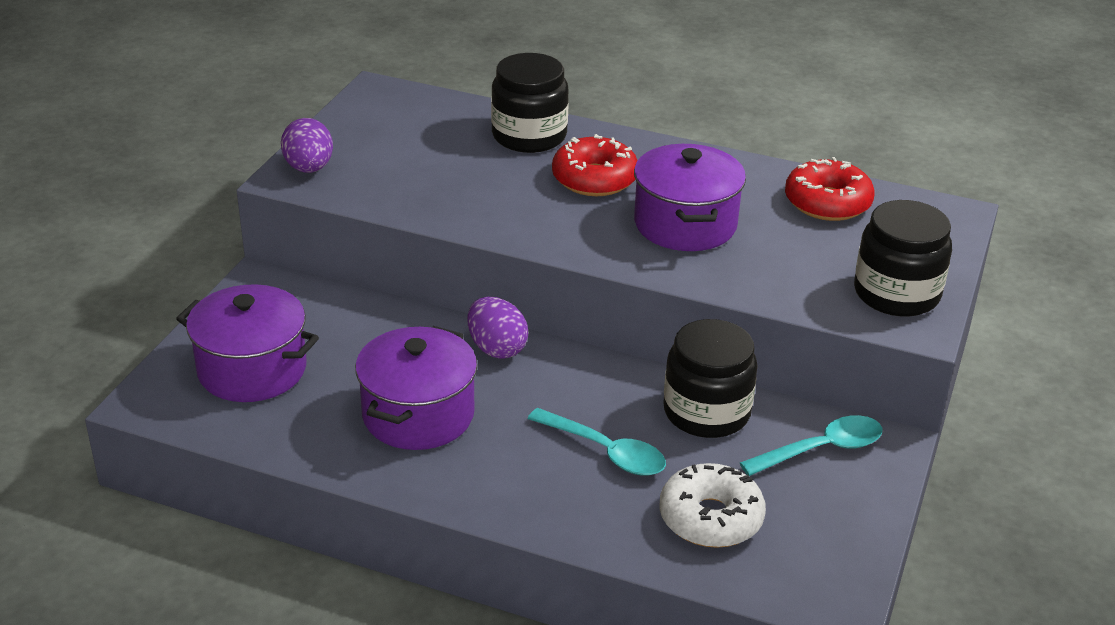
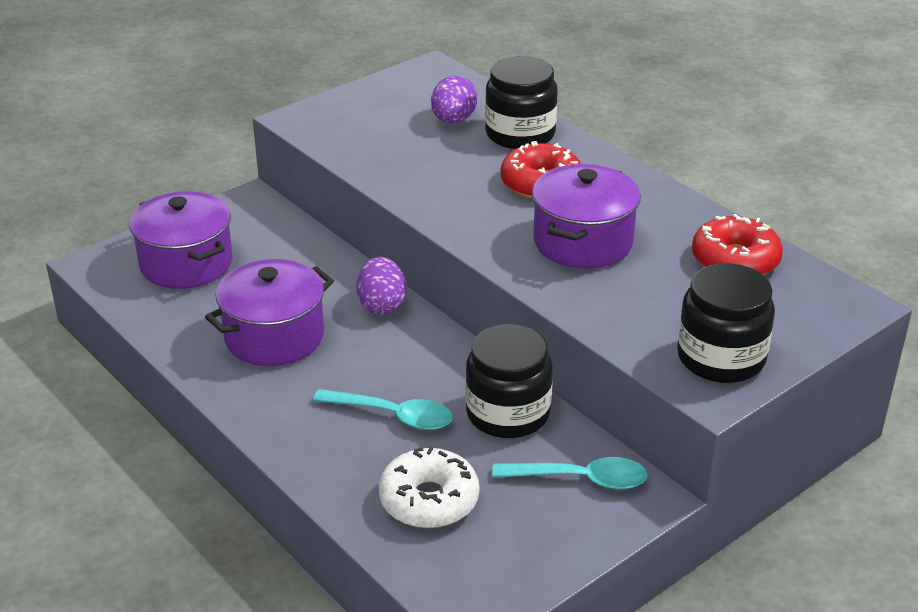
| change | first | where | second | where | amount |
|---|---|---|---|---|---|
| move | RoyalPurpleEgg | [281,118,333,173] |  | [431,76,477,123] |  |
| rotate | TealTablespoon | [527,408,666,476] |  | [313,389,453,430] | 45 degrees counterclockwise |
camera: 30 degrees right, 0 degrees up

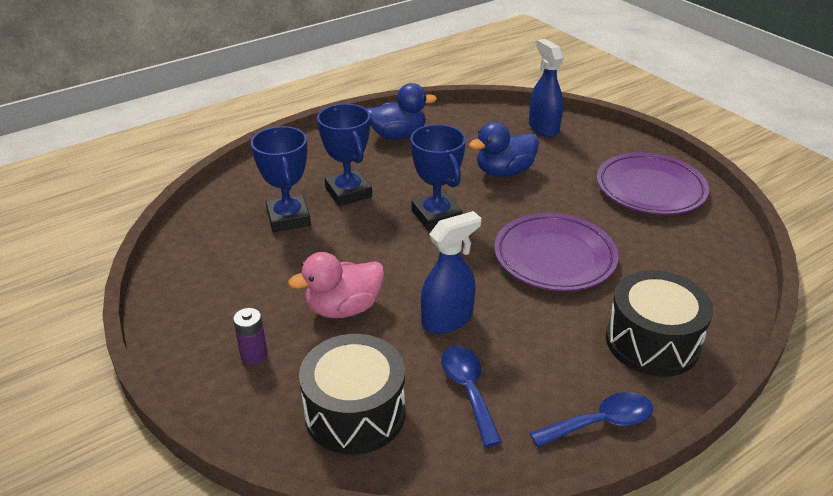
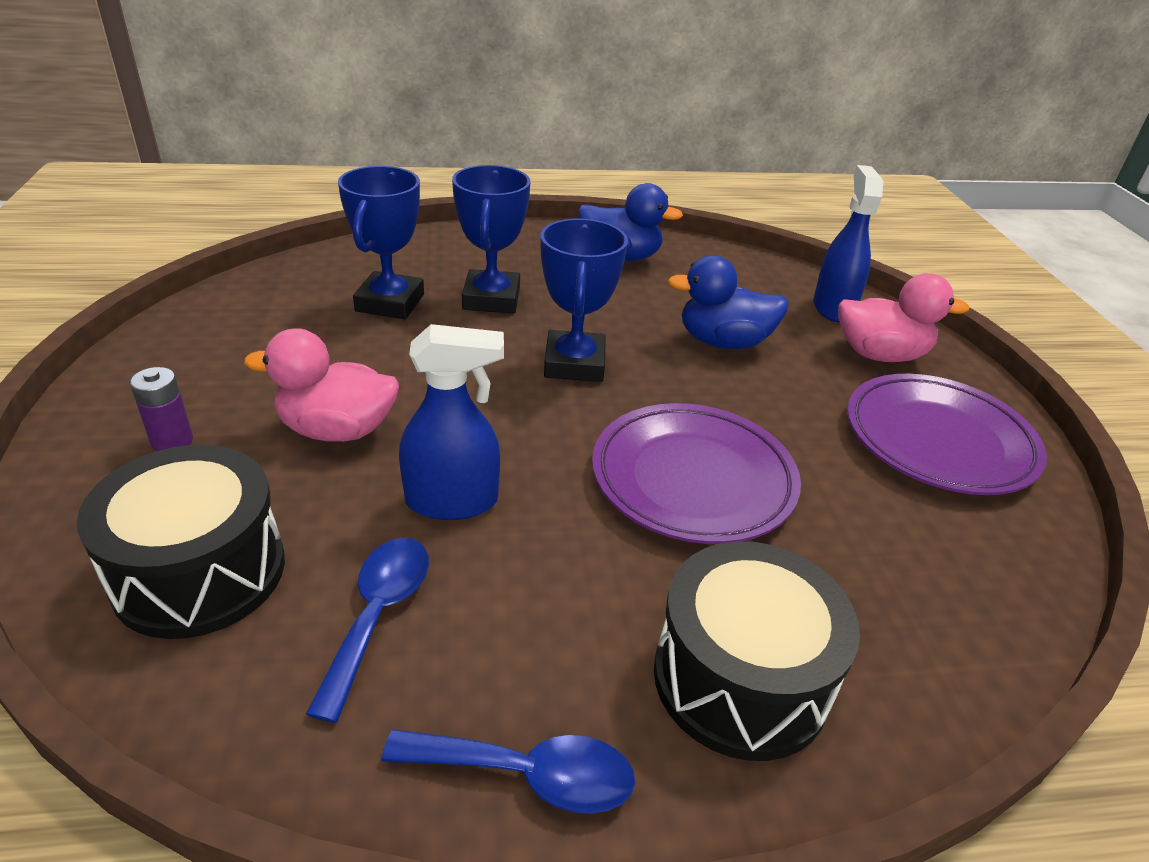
| change | first | where | second | where | amount |
|---|---|---|---|---|---|
| insert |  |  | RosyToyDuck | [838,273,969,362] |  |
camera: 25 degrees right, 0 degrees up

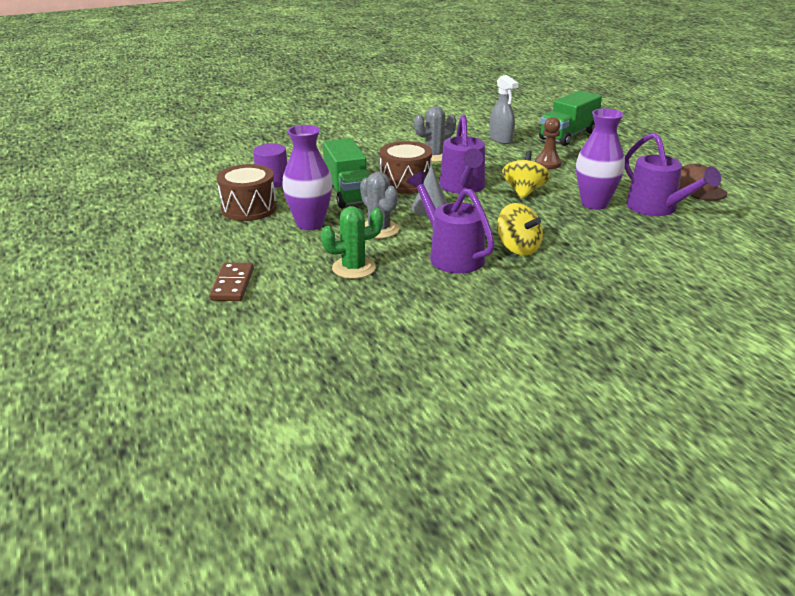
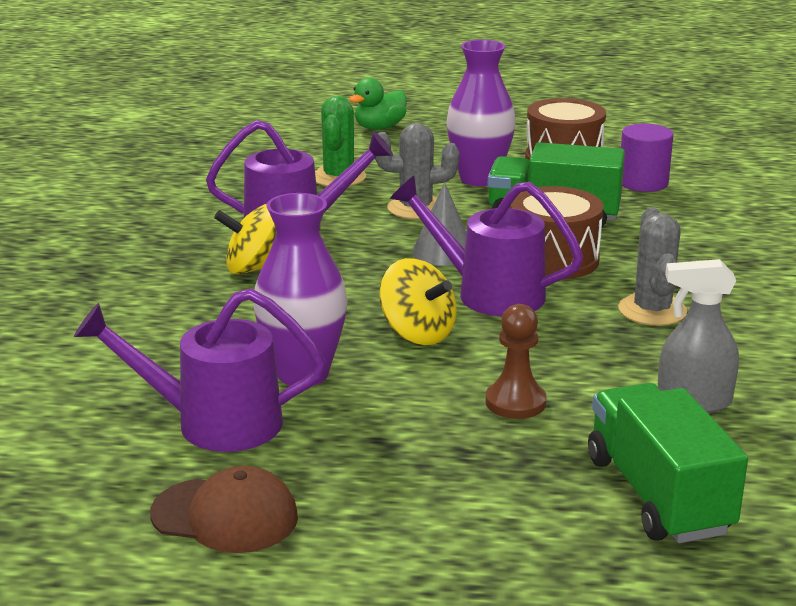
| change | first | where | second | where | amount |
|---|---|---|---|---|---|
| replace | BrownDominoPiece | [209,262,254,301] | LeafGreenToyDuck | [349,78,407,130] |  |
camera: 120 degrees right, 5 degrees down

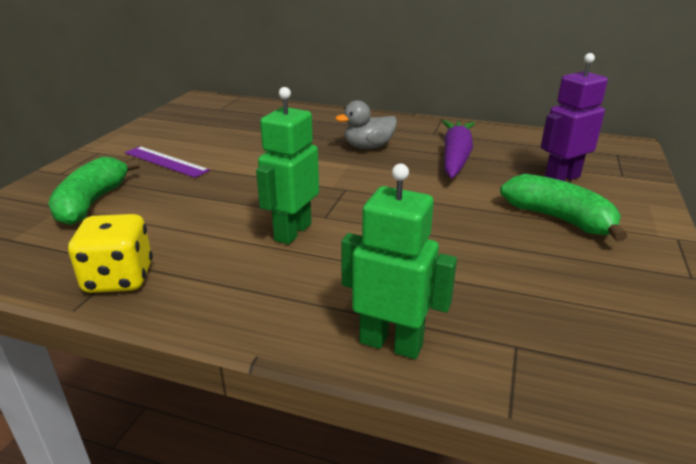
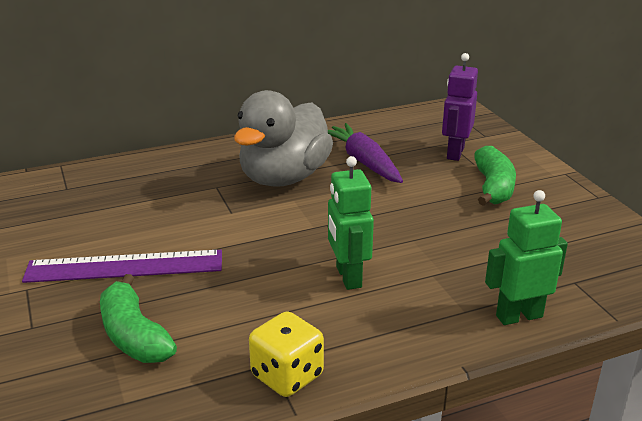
| change | first | where | second | where | amount |
|---|---|---|---|---|---|
| rotate | LeafGreenBananaFruit | [500,174,627,241] |  | [474,146,516,206] | 90 degrees clockwise |
| resize | RoyalPurpleRuler | [125,146,210,178] |  | [22,250,222,283] | x1.60 |
| resize | AshGreyToyDuck | [335,100,397,149] |  | [234,90,333,187] | x2.04 |
camera: 40 degrees left, 0 degrees up

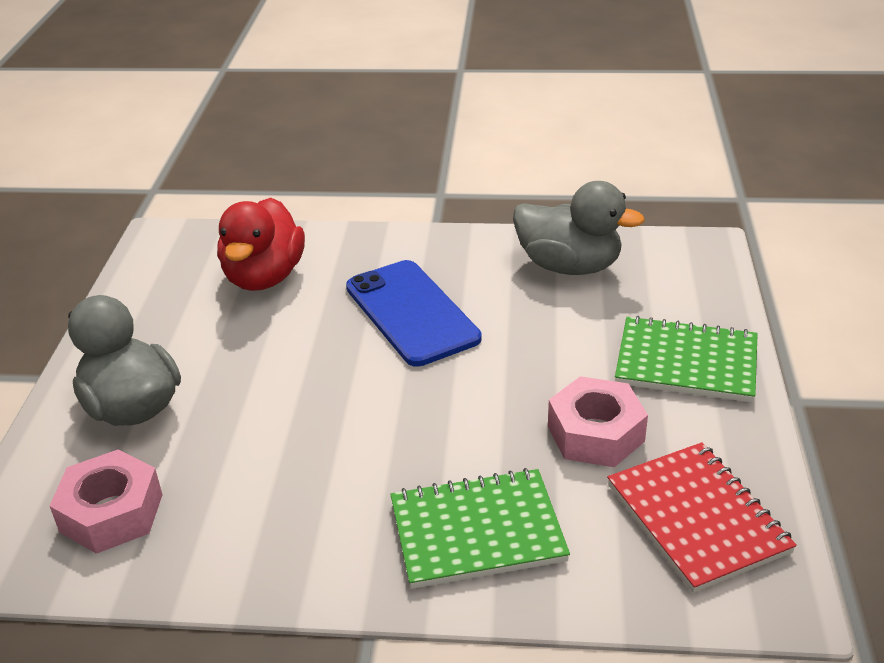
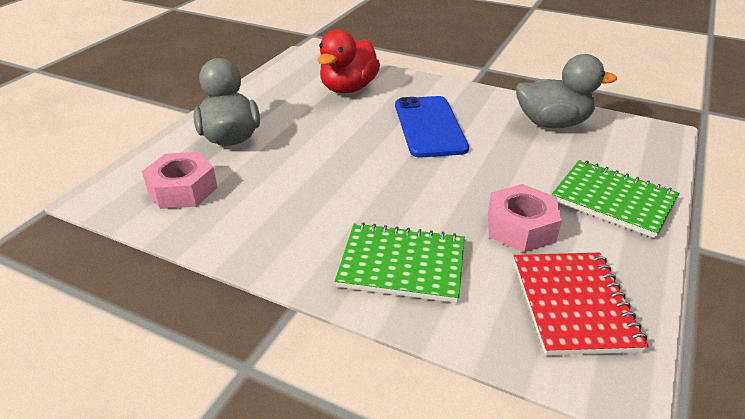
| change | first | where | second | where | amount |
|---|---|---|---|---|---|
| rotate | AshGreyToyDuck | [513,181,645,275] |  | [516,54,617,128] | 45 degrees counterclockwise |
camera: 20 degrees right, 0 degrees up

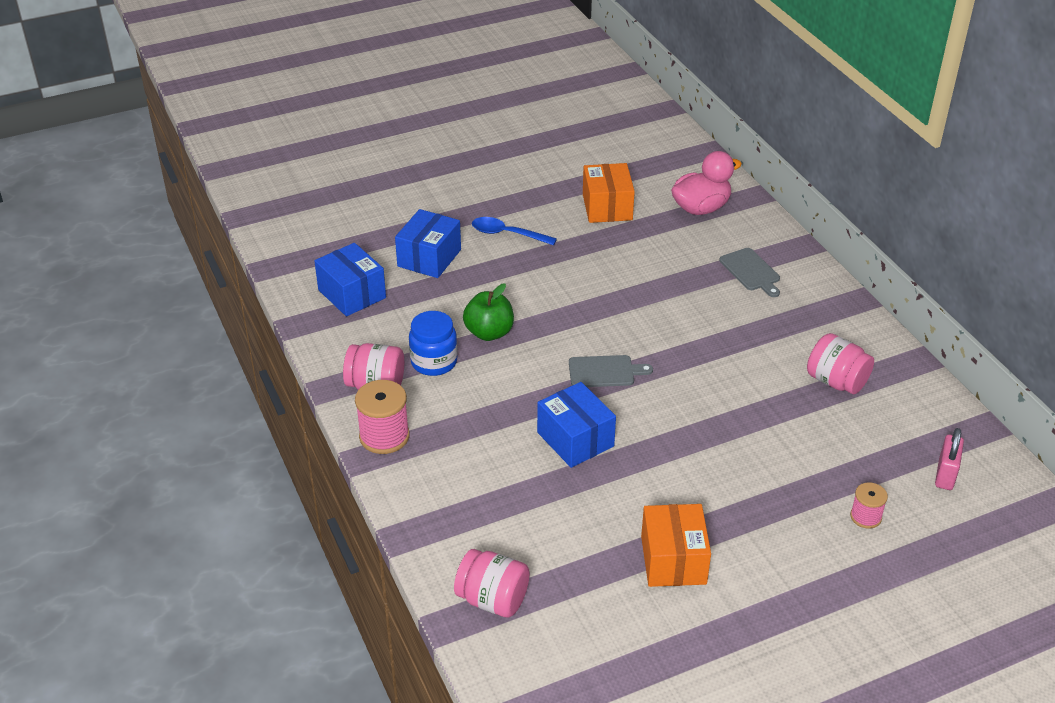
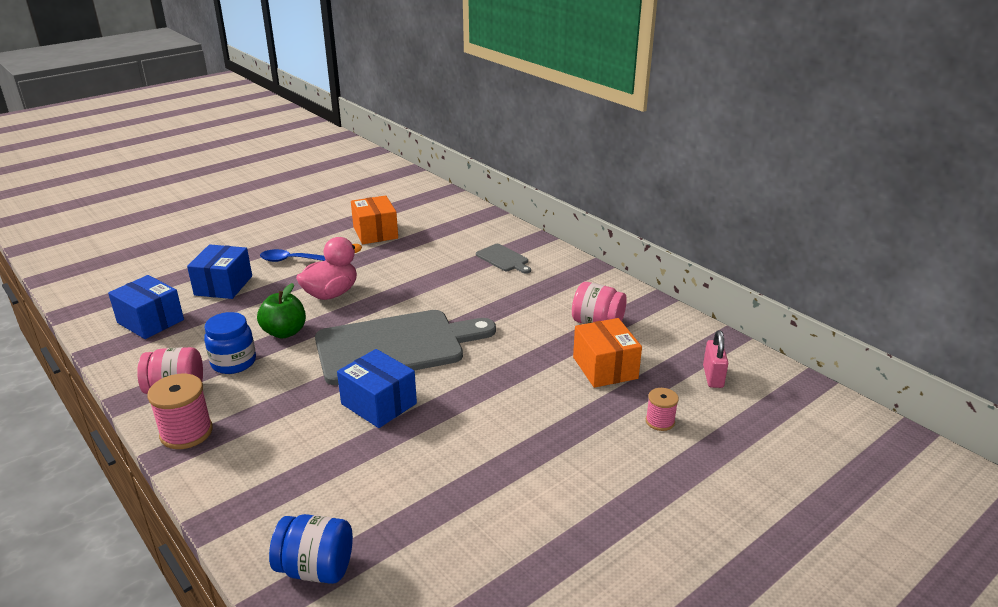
| change | first | where | second | where | amount |
|---|---|---|---|---|---|
| move | OrangeColouredParcel | [641,504,711,587] |  | [573,318,642,388] |  |
| move | RosyToyDuck | [671,151,742,215] |  | [296,237,362,300] |  |
| recolor | RosyJamJar | [454,549,530,618] | RoyalBlueJamJar | [269,514,353,584] |  |
| resize | AshGreyChoppingBoard | [569,355,653,387] |  | [315,310,496,385] | x2.36 |
camera: 15 degrees left, 10 degrees down

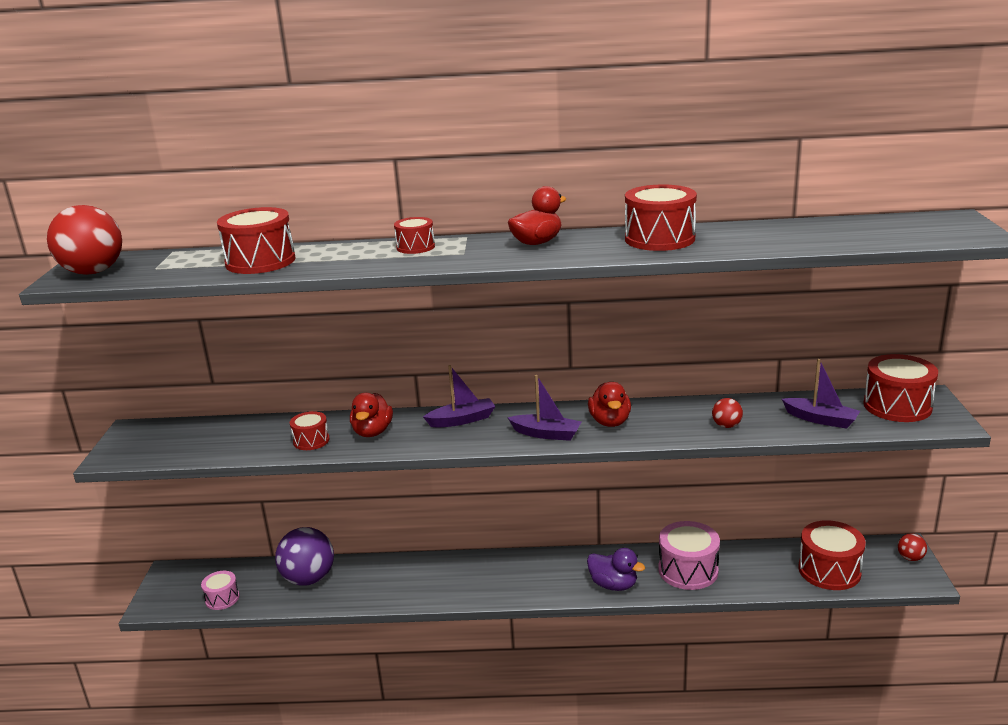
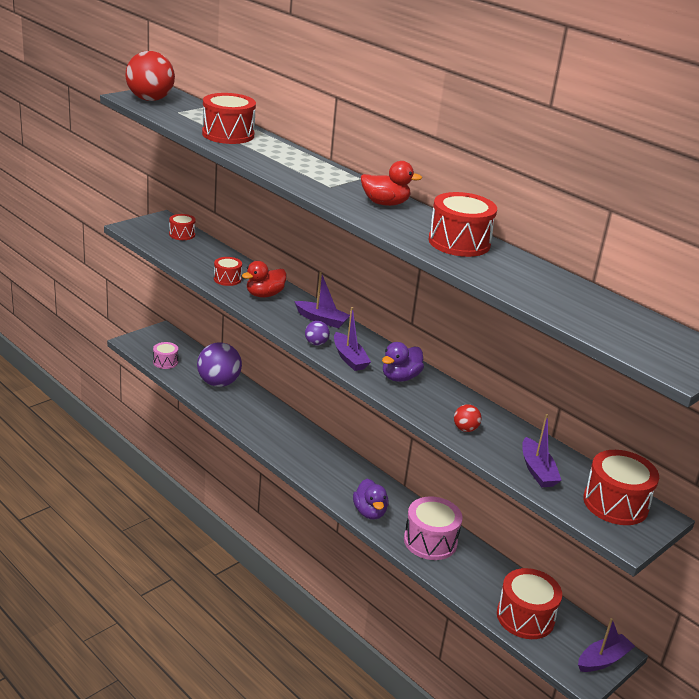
| change | first | where | second | where | amount |
|---|---|---|---|---|---|
| insert |  |  | RoyalPurpleBall | [305,321,330,345] |  |
| move | ScarletToyDrum | [394,217,435,254] |  | [169,214,196,240] |  |
| replace | ScarletBall | [898,533,927,561] | RoyalPurpleBoat | [578,618,635,672] |  |
| recolor | ScarletToyDuck | [588,382,631,427] | RoyalPurpleToyDuck | [382,342,424,382] |  |
camera: 40 degrees right, 5 degrees up

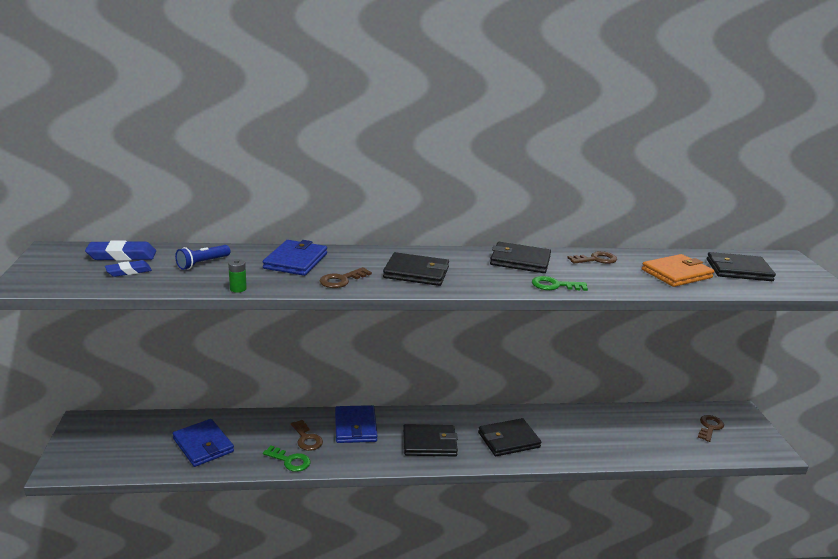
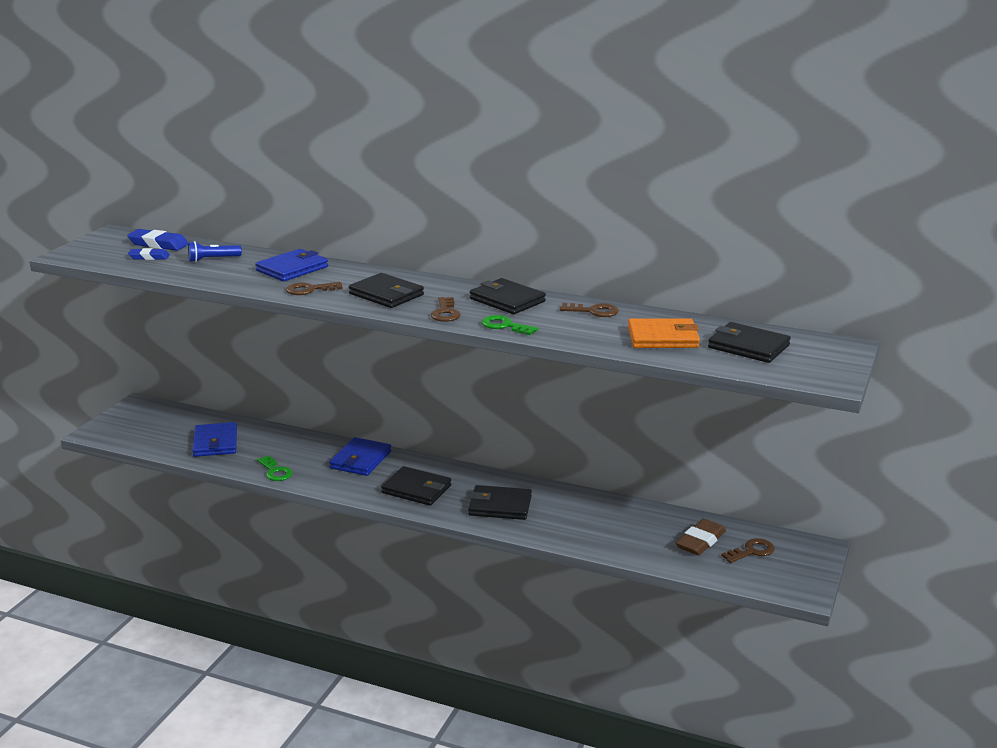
| change | first | where | second | where | amount |
|---|---|---|---|---|---|
| delete | LeafGreenBattery | [228,259,247,293] |  |  |  |
| insert |  |  | BrownPencilEraser | [675,519,726,555] |  |
| move | BrownLatchkey | [291,420,323,451] |  | [431,297,461,322] |  |
camera: 30 degrees right, 0 degrees up

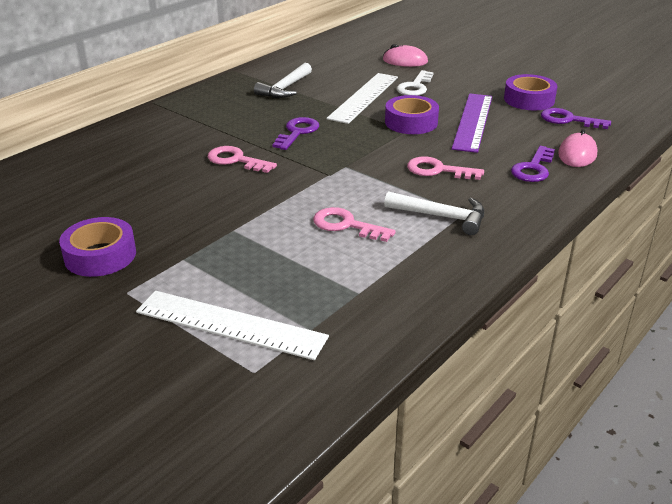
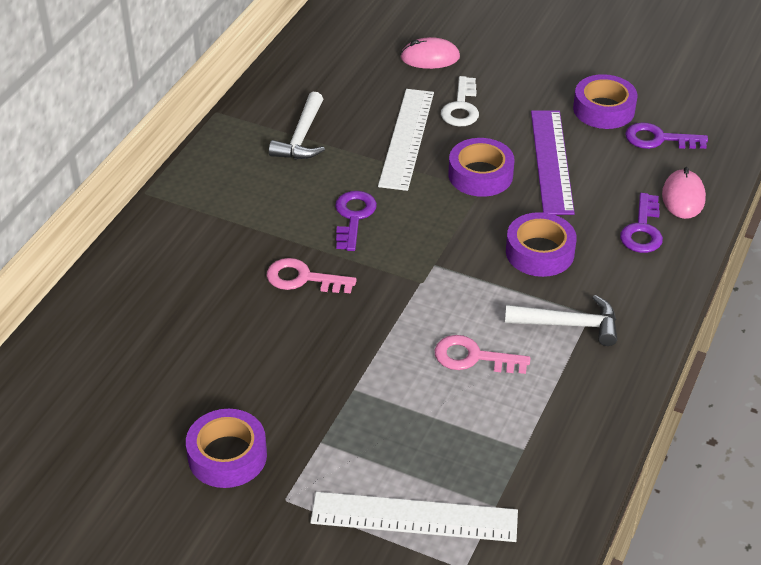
| change | first | where | second | where | amount |
|---|---|---|---|---|---|
| replace | RosyLatchkey | [407,156,484,180] | RoyalPurpleRollOfTape | [506,212,577,277] |  |
camera: 15 degrees left, 10 degrees up

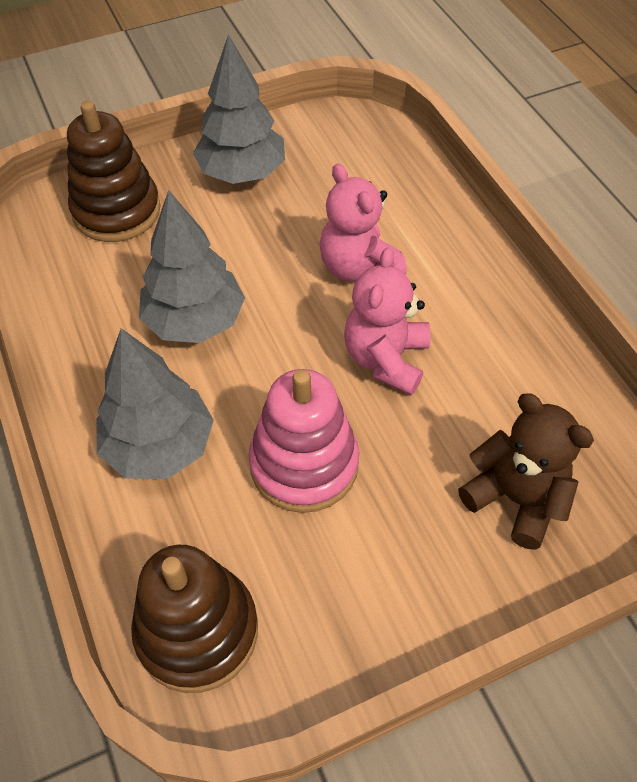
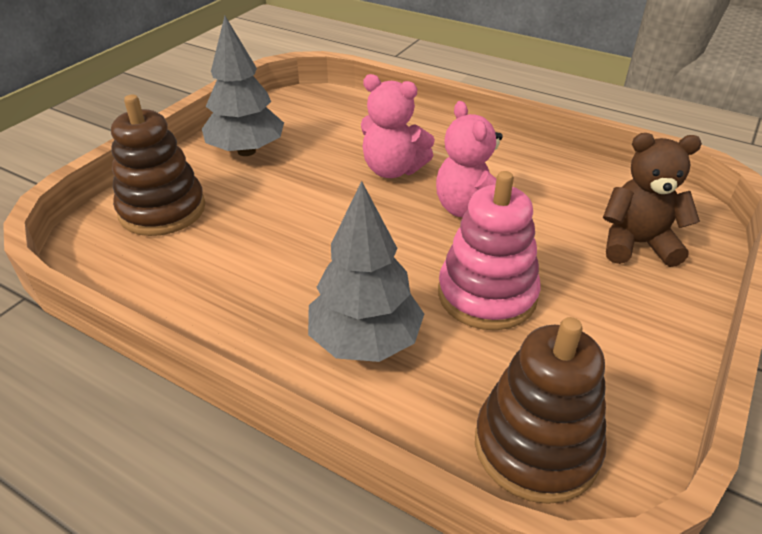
| change | first | where | second | where | amount |
|---|---|---|---|---|---|
| delete | AshGreyTree | [139,190,245,343] |  |  |  |
camera: 35 degrees left, 15 degrees down

